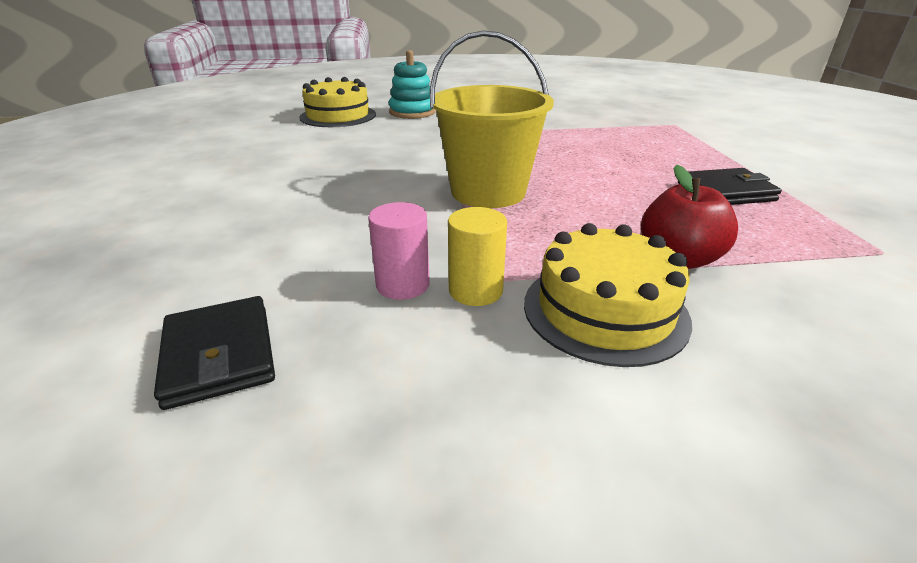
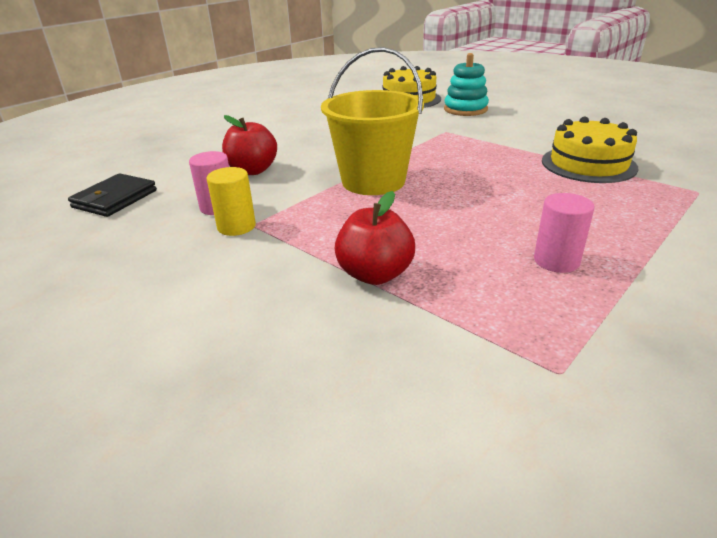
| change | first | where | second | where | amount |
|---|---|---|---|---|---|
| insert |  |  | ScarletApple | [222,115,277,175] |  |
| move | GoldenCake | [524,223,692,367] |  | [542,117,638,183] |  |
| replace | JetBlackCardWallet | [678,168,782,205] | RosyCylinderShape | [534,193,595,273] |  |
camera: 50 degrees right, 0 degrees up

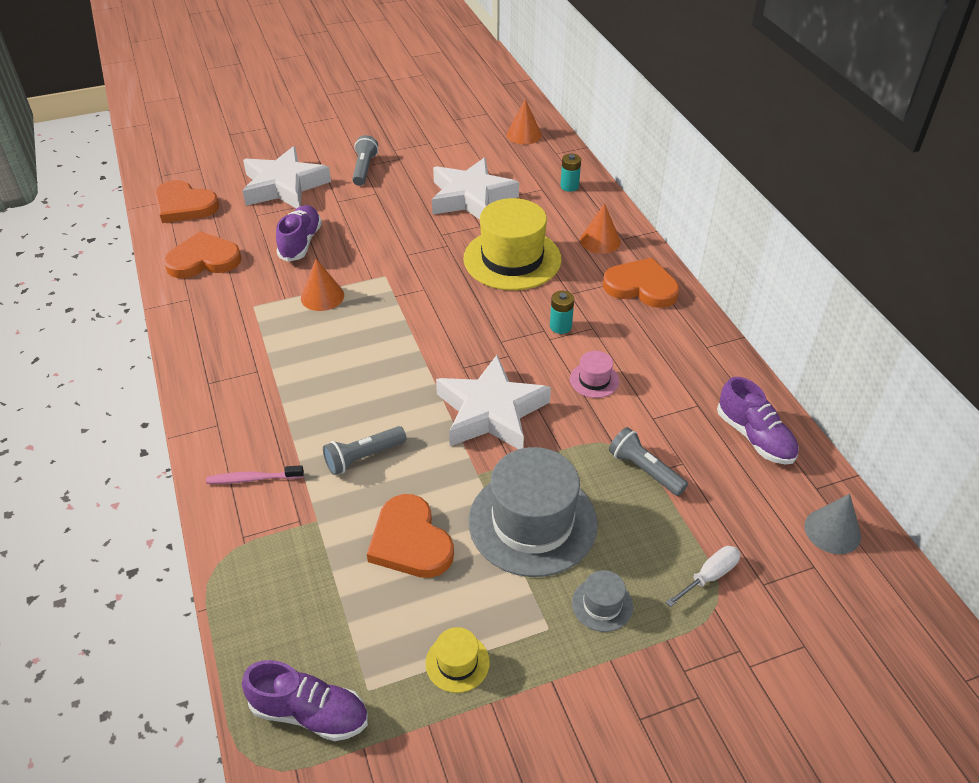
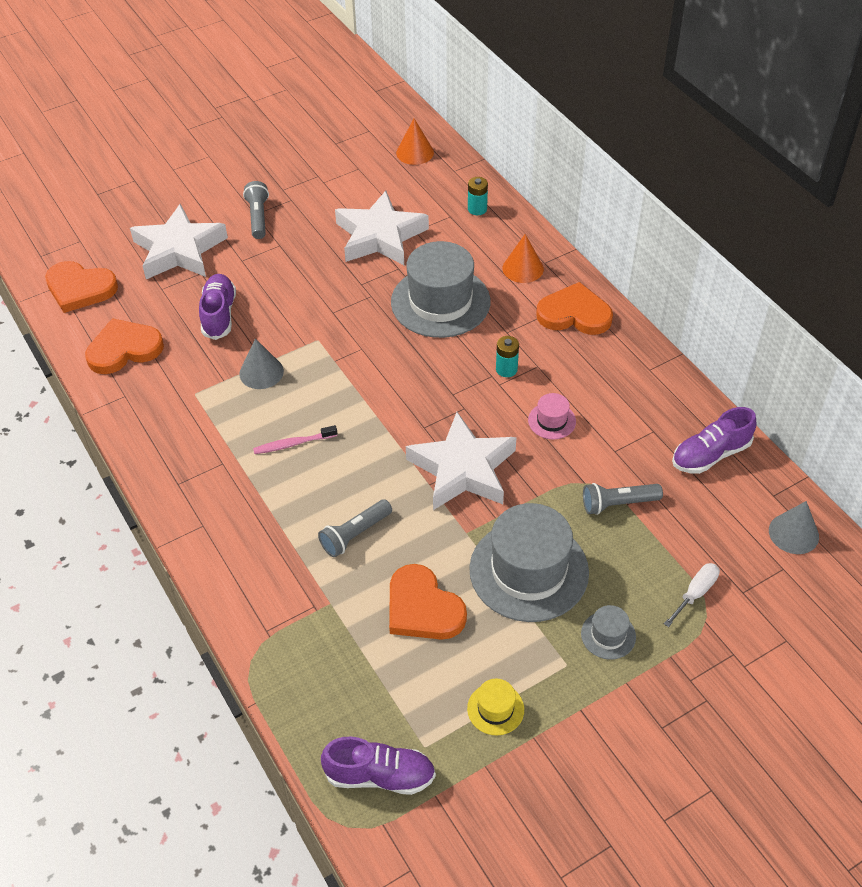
| change | first | where | second | where | amount |
|---|---|---|---|---|---|
| move | RosyDentalBrush | [206,465,304,484] |  | [253,425,338,454] |  |
| recolor | OrangeColouredCone | [301,259,344,311] | AshGreyCone | [239,338,284,389] |  |
| recolor | GoldenTallHat | [463,198,562,290] | AshGreyTallHat | [391,241,490,338] |  |
| rotate | AshGreyTorch | [609,427,688,496] |  | [583,483,663,515] | 45 degrees counterclockwise |
| rotate | RoyalPurpleShoe | [717,377,799,464] |  | [672,407,756,474] | 105 degrees clockwise |
camera: 10 degrees left, 5 degrees up

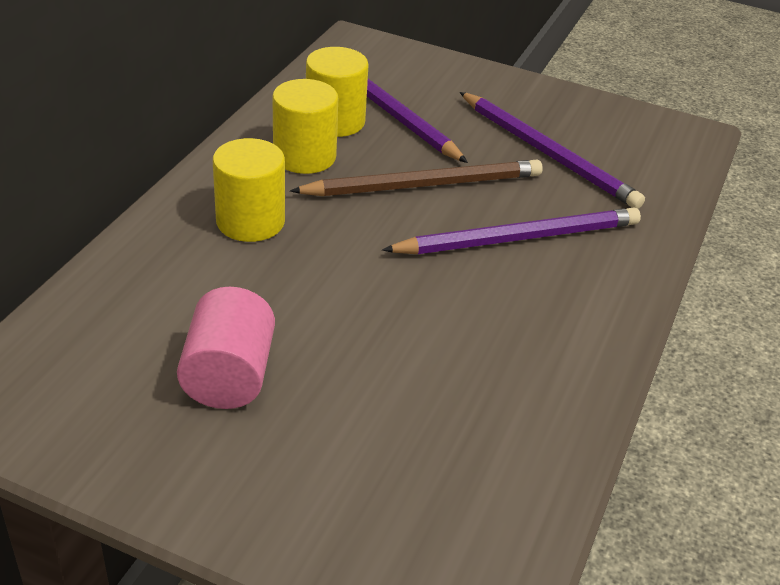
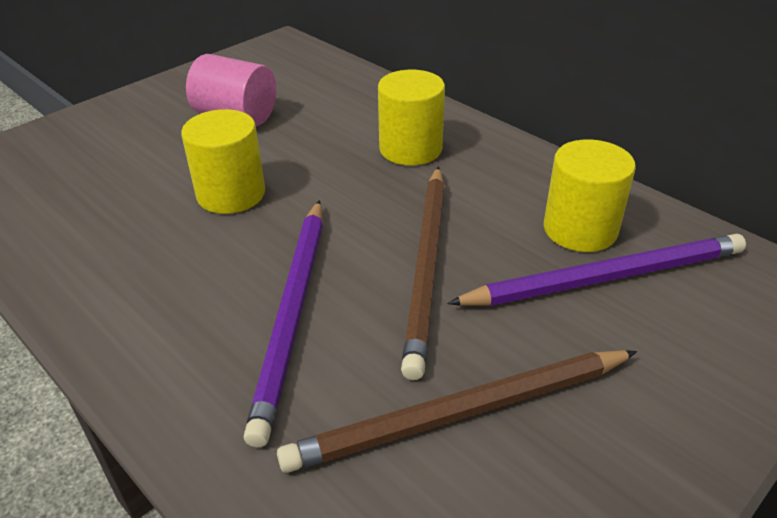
| change | first | where | second | where | amount |
|---|---|---|---|---|---|
| move | GoldenCylinderShape | [272,79,338,174] |  | [181,109,265,214] |  |
| recolor | RoyalPurpleWoodenPencil | [460,92,645,209] | BrownWoodenPencil | [277,350,637,473] |  |
camera: 115 degrees right, 0 degrees up

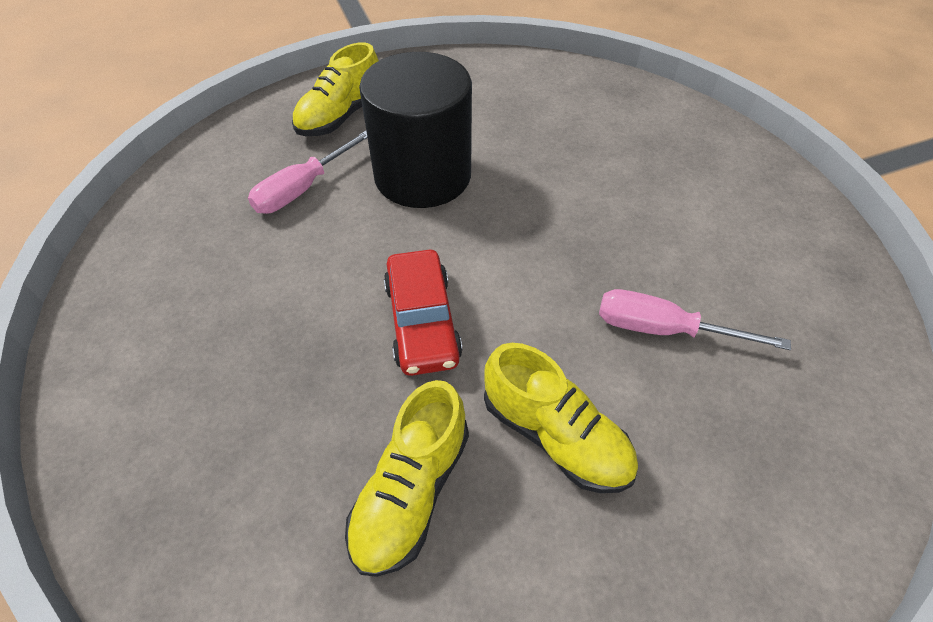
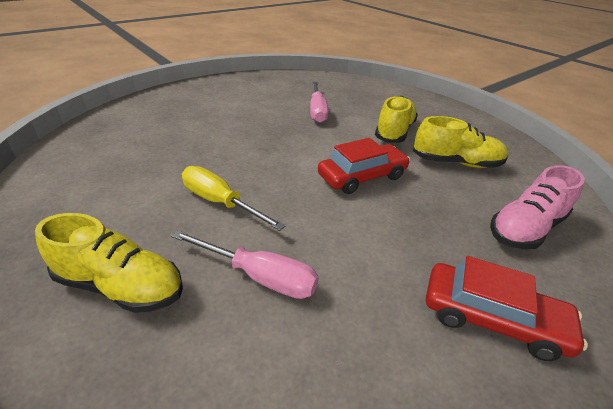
| change | first | where | second | where | amount |
|---|---|---|---|---|---|
| insert |  |  | ScarletToyCar | [426,256,588,361] |  |
| insert |  |  | RosyShoe | [490,165,585,249] |  |
| replace | JetBlackCylinderShape | [359,52,472,208] | GoldenFlatScrewdriver | [182,166,286,231] |  |
camera: 110 degrees left, 15 degrees down

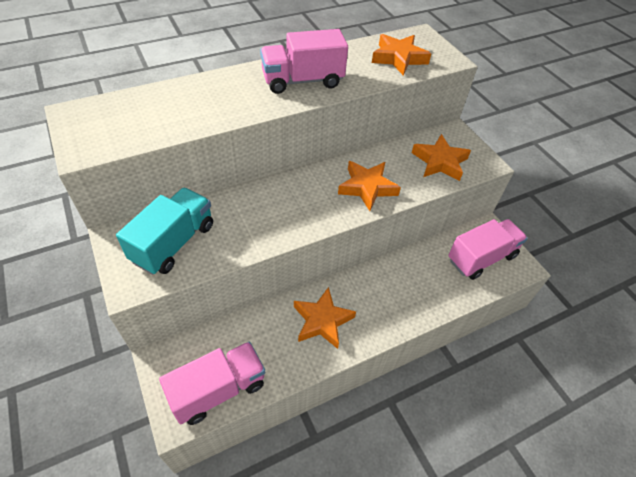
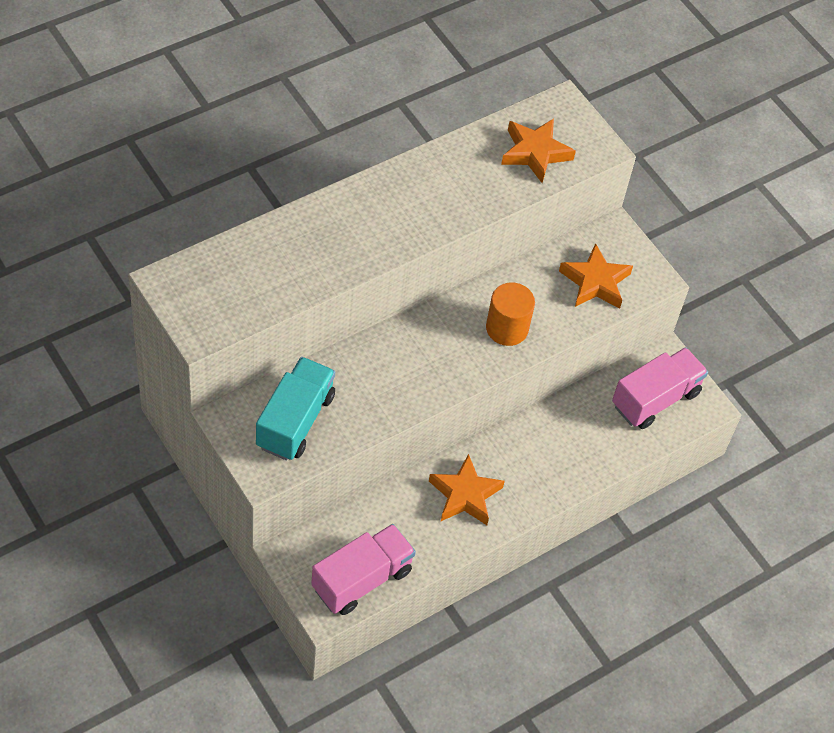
| change | first | where | second | where | amount |
|---|---|---|---|---|---|
| delete | RosyTruck | [260,29,348,94] |  |  |  |
| replace | OrangeColouredStarShape | [338,161,401,211] | OrangeColouredCylinderShape | [486,283,535,346] |  |
camera: 10 degrees left, 5 degrees up

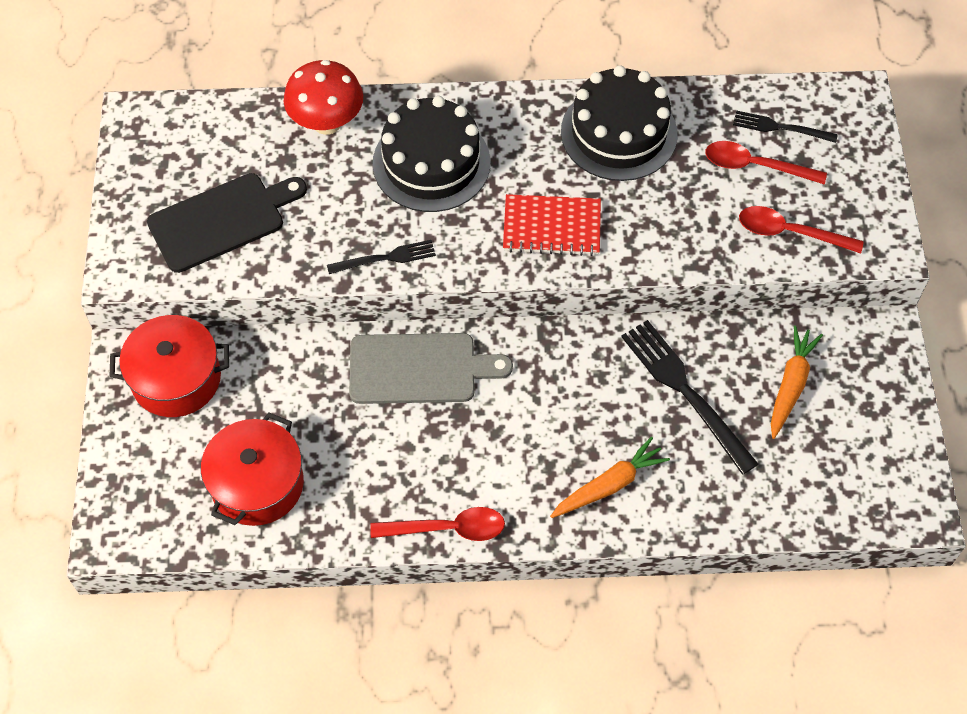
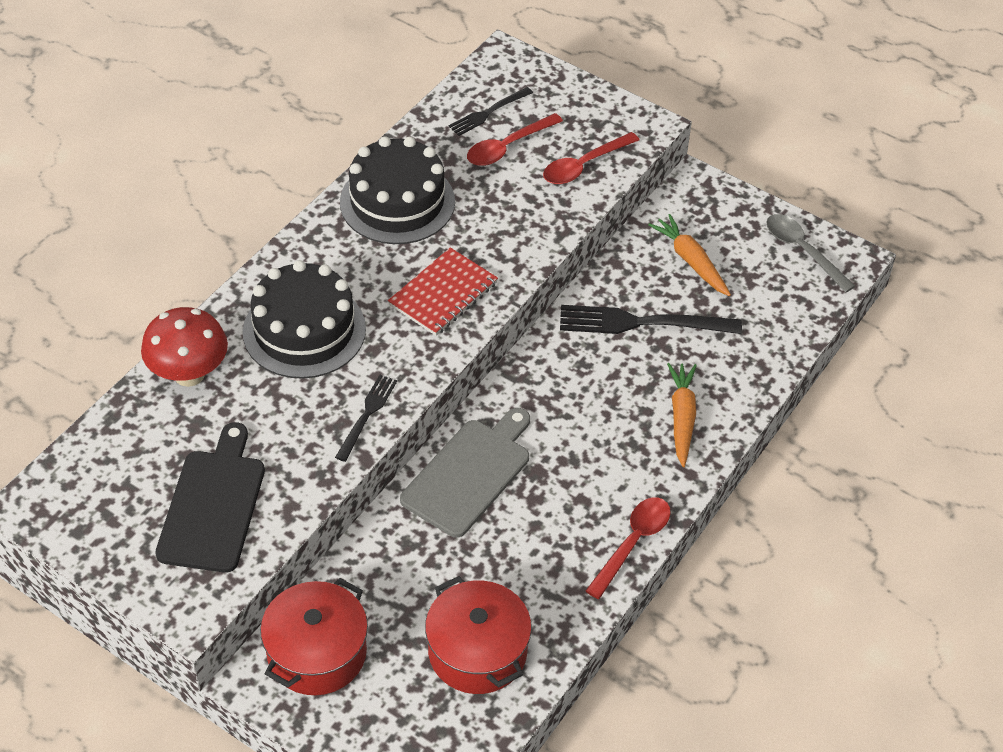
| change | first | where | second | where | amount |
|---|---|---|---|---|---|
| insert |  |  | AshGreyTablespoon | [766,214,855,293] |  |
camera: 55 degrees left, 10 degrees down

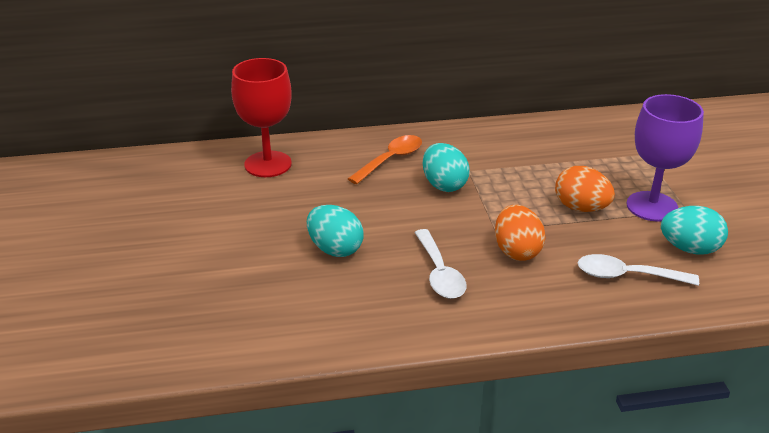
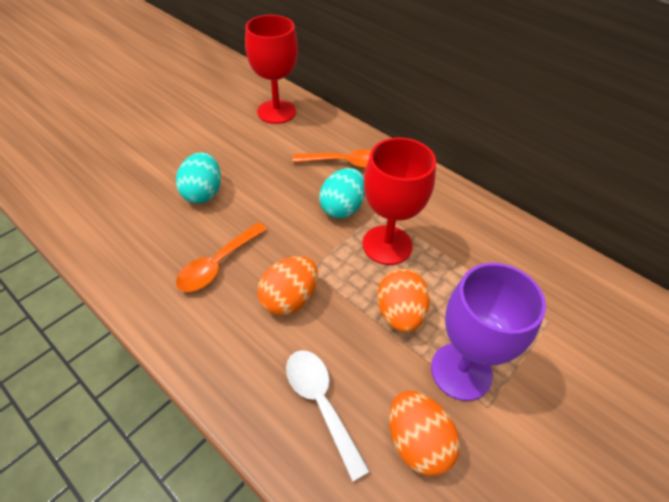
| change | first | where | second | where | amount |
|---|---|---|---|---|---|
| insert |  |  | ScarletWineGlass | [363,138,436,265] |  |
| recolor | SnowWhiteTablespoon | [414,229,467,299] | OrangeColouredTablespoon | [176,222,267,292] |  |
| recolor | TealEgg | [661,206,728,255] | OrangeColouredEgg | [389,391,460,476] |  |
camera: 50 degrees right, 15 degrees up

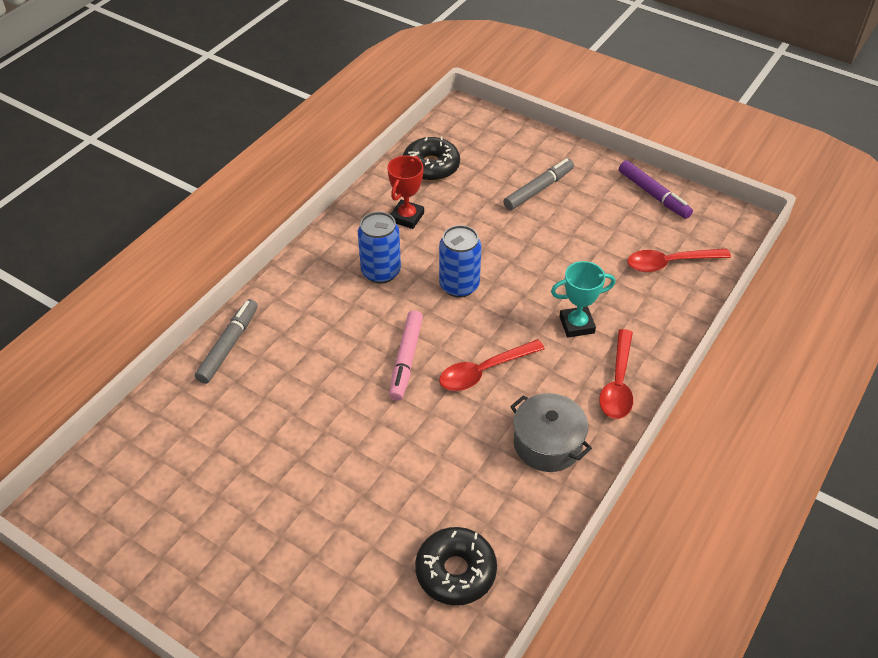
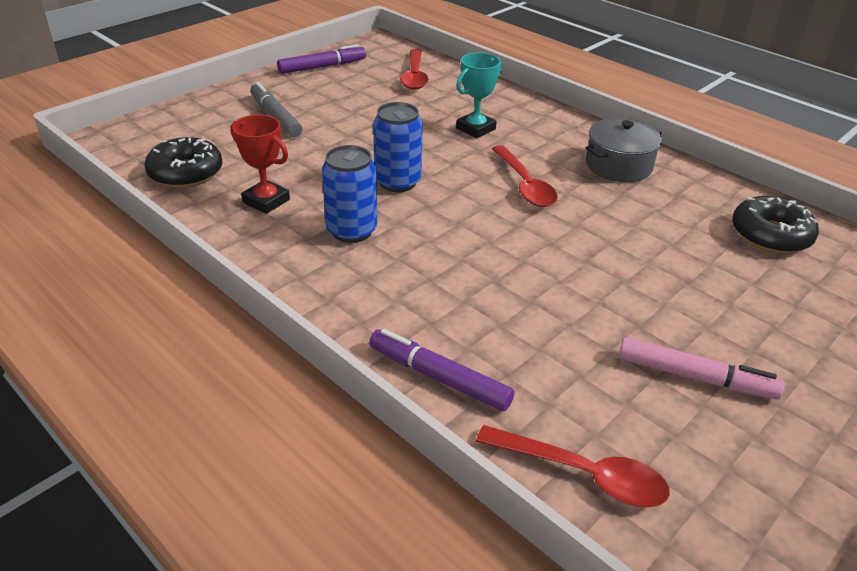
| change | first | where | second | where | amount |
|---|---|---|---|---|---|
| move | RosyMarkerPen | [389,310,423,401] |  | [619,337,785,400] |  |
| move | ScarletTablespoon | [599,329,633,419] |  | [476,425,670,507] |  |
| recolor | AshGreyMarkerPen | [195,299,258,384] | RoyalPurpleMarkerPen | [369,329,514,411] |  |
| rotate | TealPrizeCup | [551,261,615,338] |  | [456,53,502,138] | 45 degrees clockwise |
camera: 80 degrees left, 10 degrees down

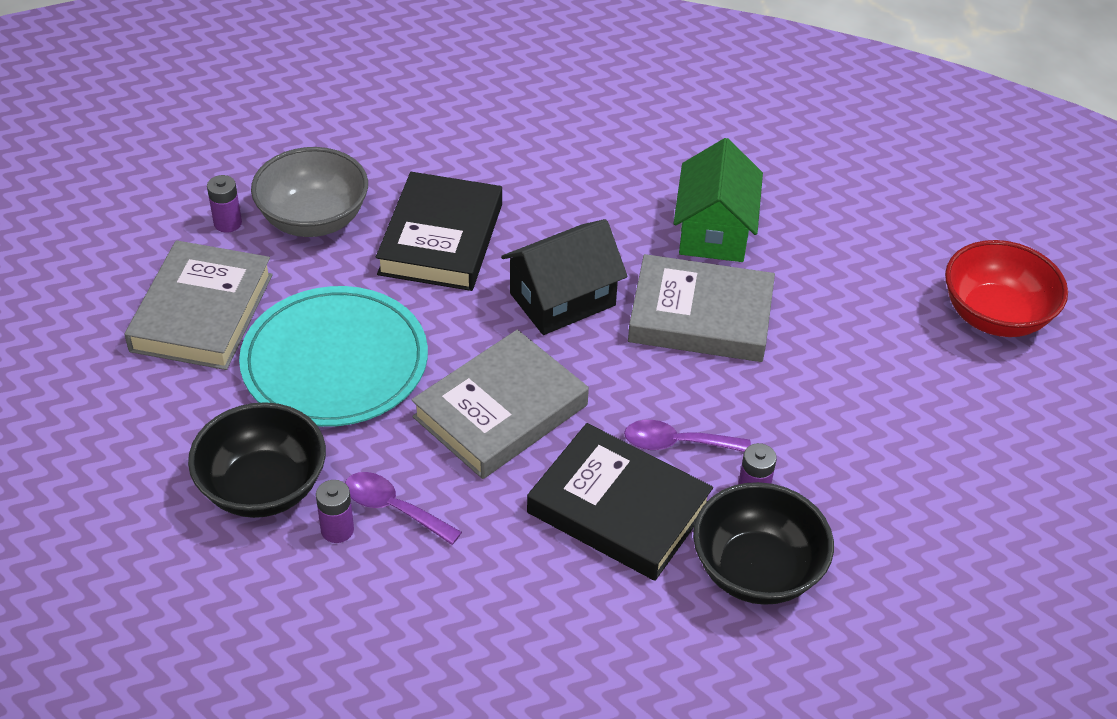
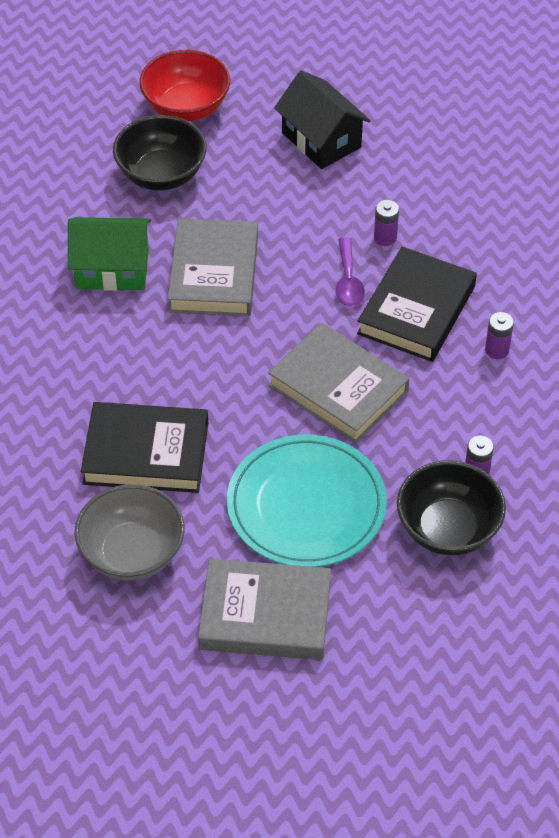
| change | first | where | second | where | amount |
|---|---|---|---|---|---|
| delete | RoyalPurpleTablespoon | [345,472,462,545] |  |  |  |
| move | RoyalPurpleBattery | [207,175,242,233] |  | [485,312,514,359] |  |
| move | JetBlackCottage | [501,219,628,335] |  | [274,70,371,169] |  |
| move | JetBlackBowl | [693,482,834,605] |  | [113,115,207,190] |  |
camera: 95 degrees left, 5 degrees up

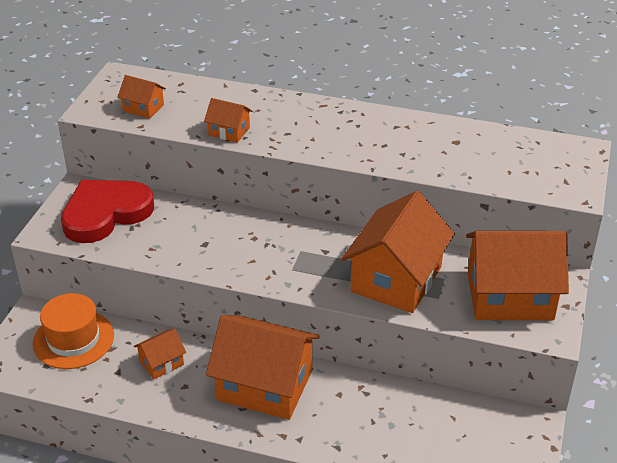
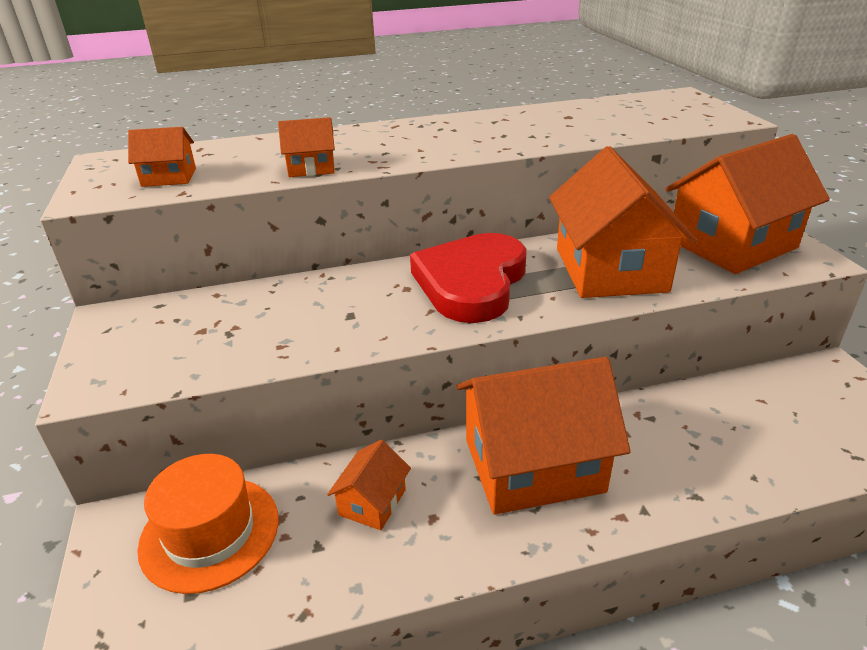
| change | first | where | second | where | amount |
|---|---|---|---|---|---|
| move | ScarletHeartShape | [61,180,154,243] |  | [410,233,527,323] |  |
camera: 30 degrees left, 5 degrees down

